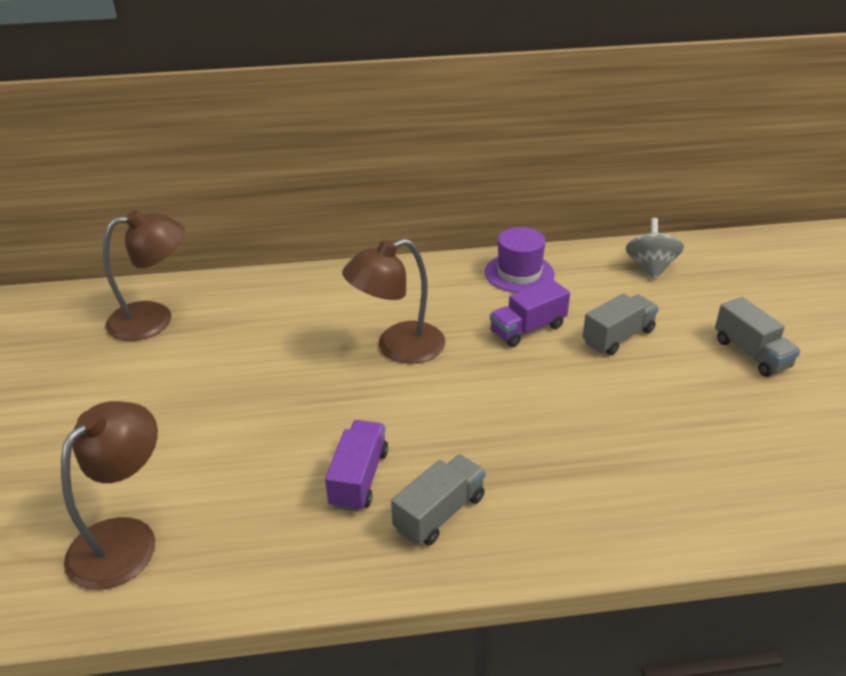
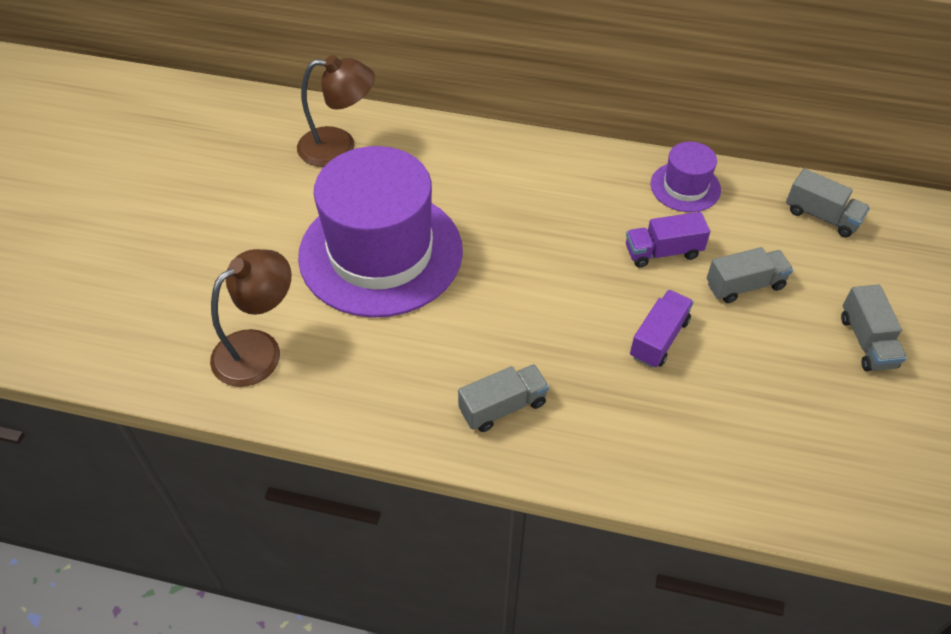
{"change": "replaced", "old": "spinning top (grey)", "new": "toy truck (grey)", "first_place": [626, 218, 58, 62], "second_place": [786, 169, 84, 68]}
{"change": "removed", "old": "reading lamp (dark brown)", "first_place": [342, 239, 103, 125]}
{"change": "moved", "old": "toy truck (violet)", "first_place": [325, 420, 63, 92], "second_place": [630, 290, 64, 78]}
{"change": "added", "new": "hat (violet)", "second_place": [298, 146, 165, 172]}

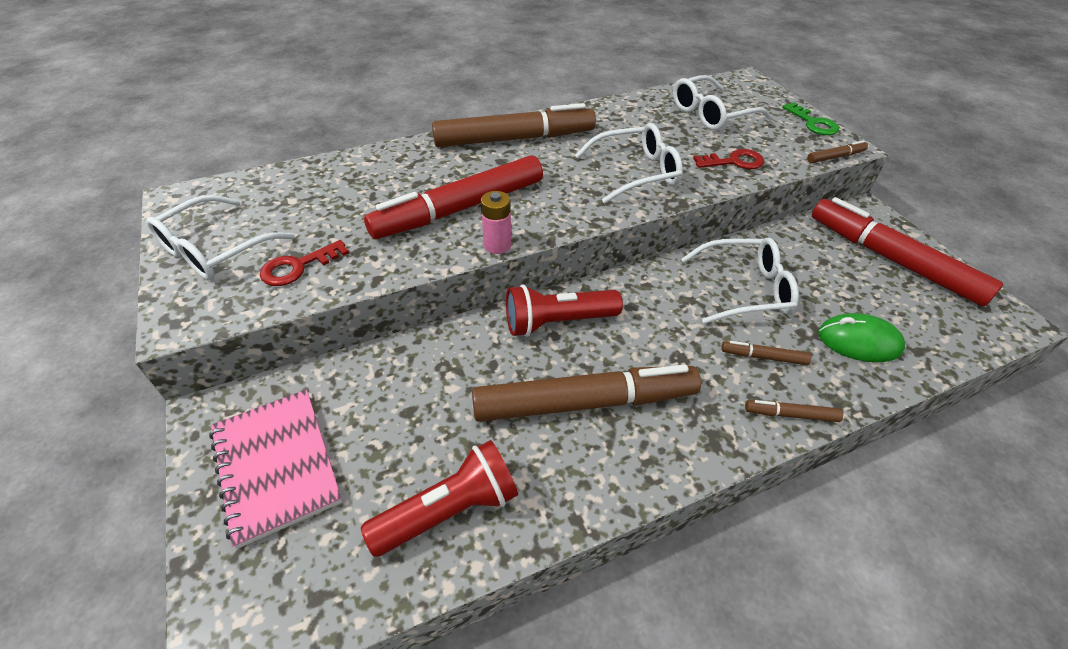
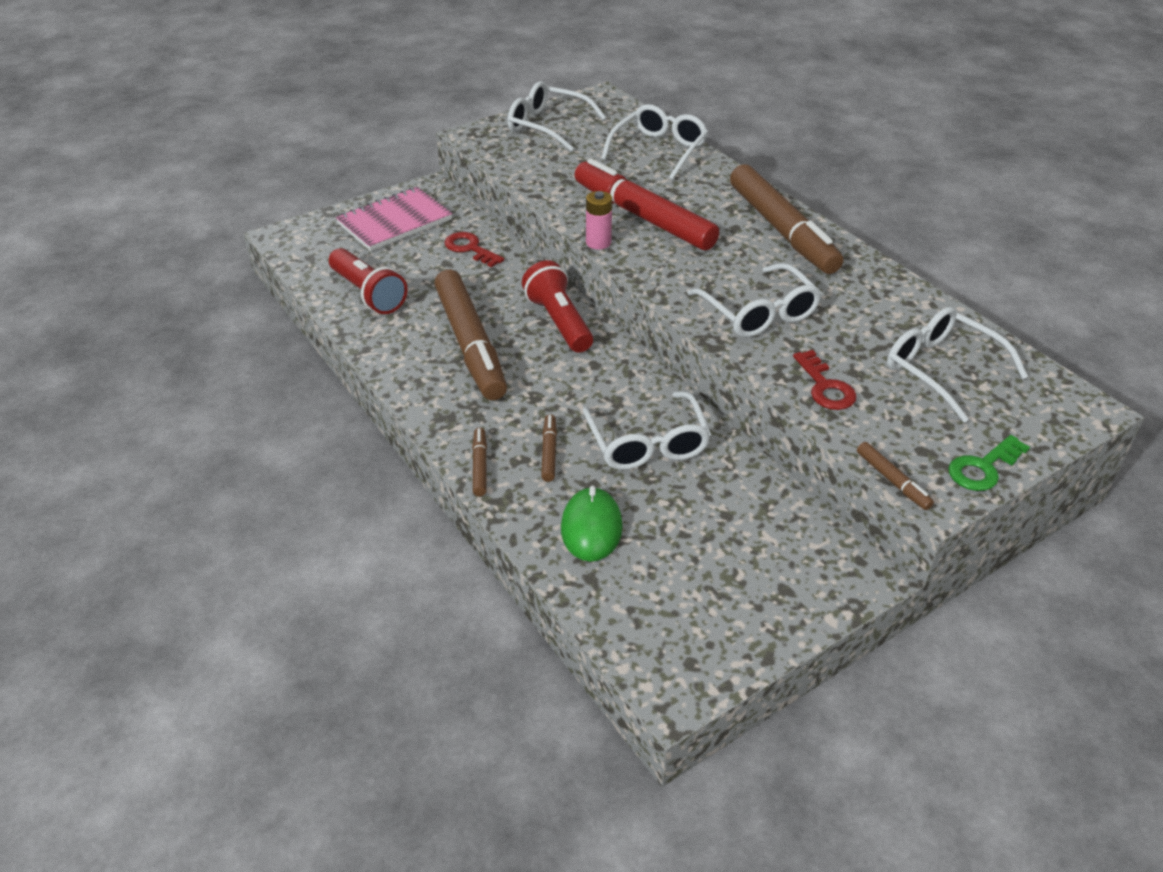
{"change": "removed", "old": "felt pen (scarlet)", "first_place": [812, 197, 191, 109]}
{"change": "moved", "old": "latchkey (scarlet)", "first_place": [260, 240, 89, 46], "second_place": [444, 232, 60, 36]}
{"change": "added", "new": "spectacles (white)", "second_place": [601, 104, 107, 76]}

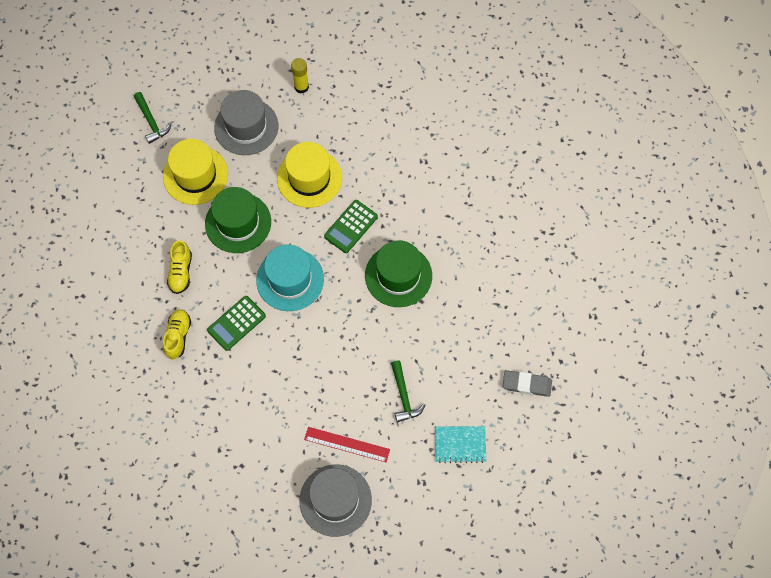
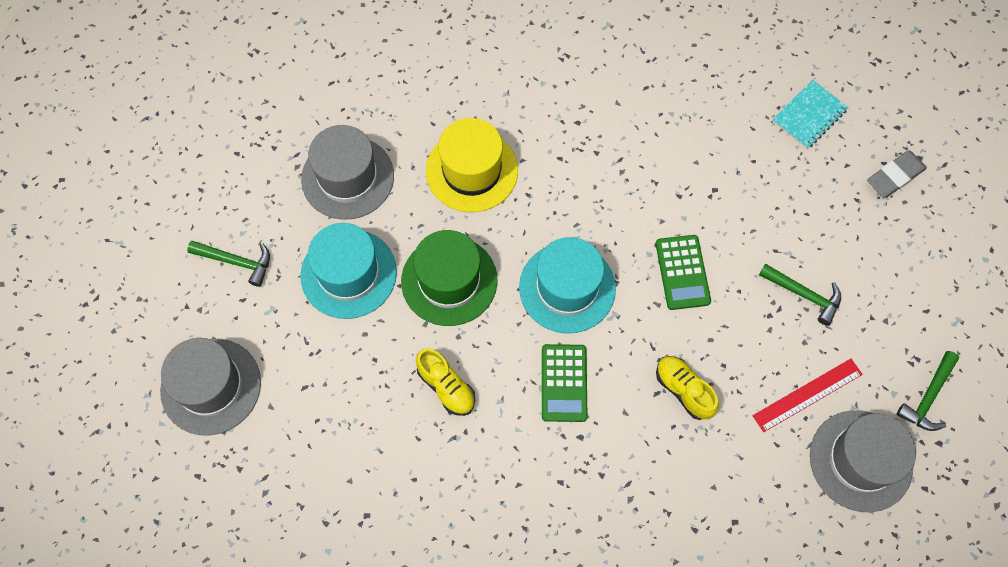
{"change": "removed", "old": "glue (golden)", "first_place": [291, 58, 18, 35]}
{"change": "recoloured", "old": "hat (golden)", "new": "hat (teal)", "first_place": [163, 139, 65, 66], "second_place": [301, 223, 96, 96]}
{"change": "moved", "old": "calculator (emerald)", "first_place": [324, 200, 54, 53], "second_place": [656, 235, 55, 75]}
{"change": "removed", "old": "hat (emerald)", "first_place": [365, 240, 67, 67]}
{"change": "moved", "old": "shoe (golden)", "first_place": [163, 310, 28, 49], "second_place": [656, 356, 63, 64]}
{"change": "moved", "old": "notepad (teal)", "first_place": [435, 426, 51, 37], "second_place": [772, 80, 76, 69]}
{"change": "added", "new": "hat (grey)", "second_place": [160, 338, 101, 98]}
{"change": "added", "new": "claw hammer (emerald)", "second_place": [896, 351, 63, 80]}

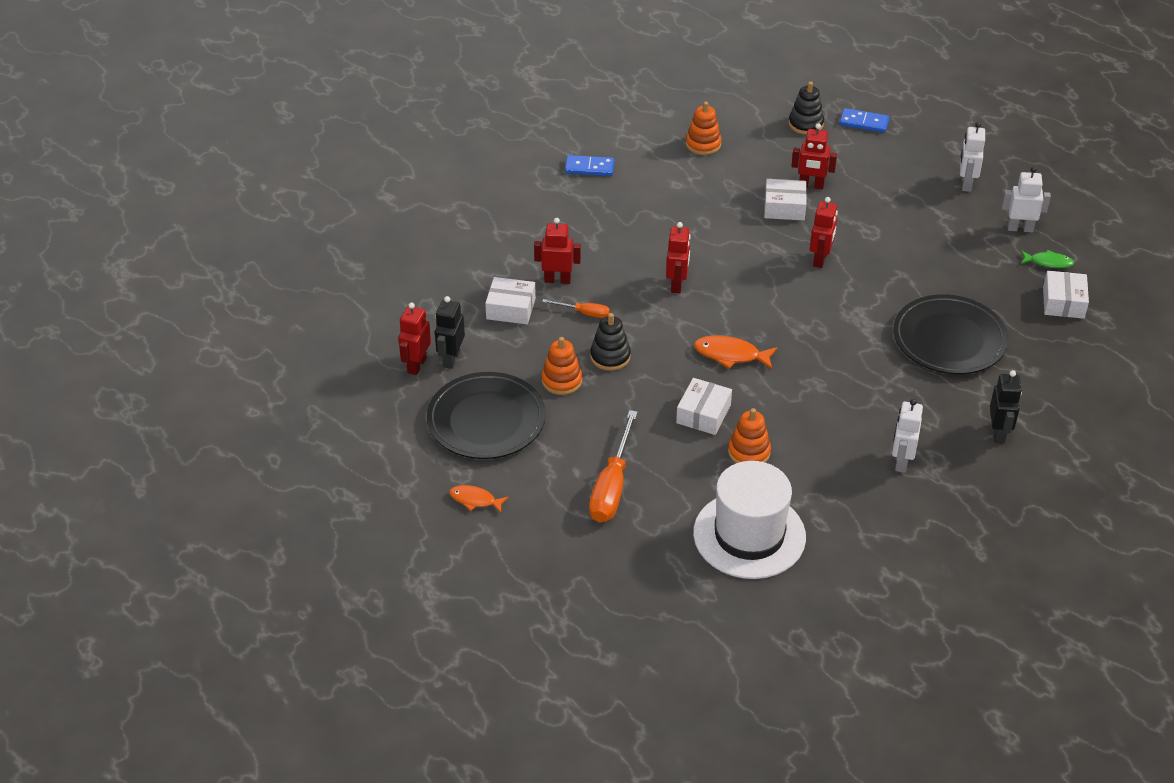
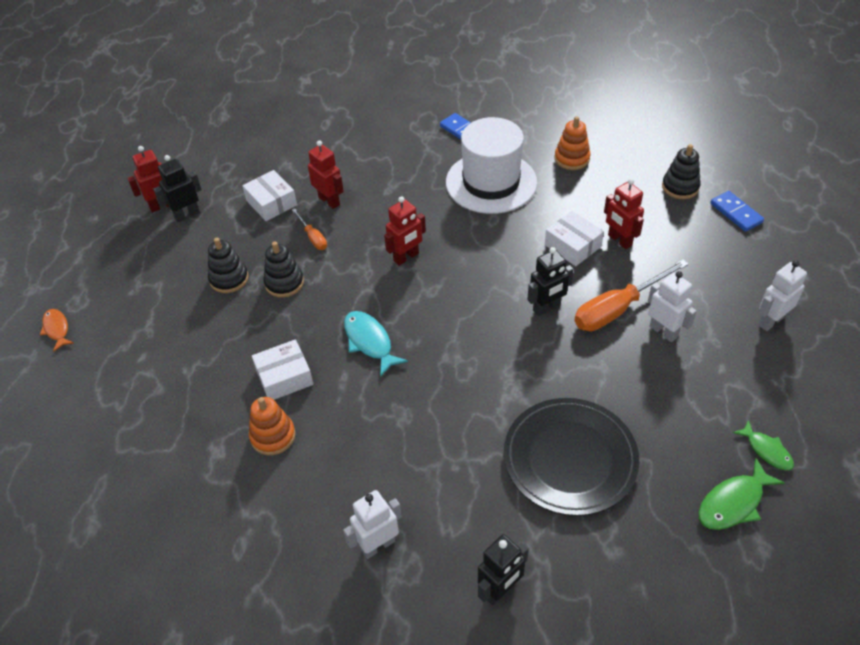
{"change": "moved", "old": "robot (white)", "first_place": [1002, 166, 49, 66], "second_place": [648, 271, 49, 71]}
{"change": "recoloured", "old": "robot (scarlet)", "new": "robot (jet-black)", "first_place": [810, 197, 28, 71], "second_place": [527, 247, 47, 69]}
{"change": "replaced", "old": "box (white)", "new": "fish (emerald)", "first_place": [1043, 271, 46, 48], "second_place": [698, 458, 87, 72]}
{"change": "recoloured", "old": "fish (orange-coloured)", "new": "fish (teal)", "first_place": [694, 335, 83, 34], "second_place": [344, 311, 64, 66]}
{"change": "recoloured", "old": "stacking toy (orange-coloured)", "new": "stacking toy (jet-black)", "first_place": [542, 337, 40, 58], "second_place": [208, 238, 41, 55]}
{"change": "removed", "old": "flat dish (jet-black)", "first_place": [427, 372, 119, 87]}
{"change": "moved", "old": "flat screwdriver (orange-coloured)", "first_place": [589, 410, 49, 113], "second_place": [574, 259, 115, 72]}
{"change": "moved", "old": "hat (white)", "first_place": [693, 461, 113, 118], "second_place": [446, 117, 91, 97]}

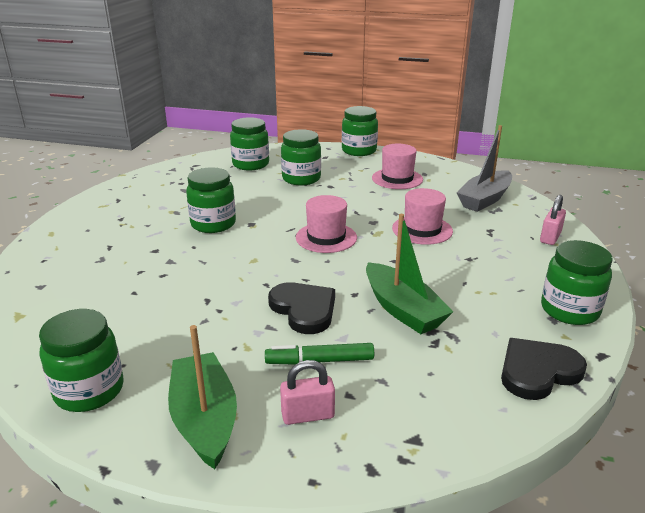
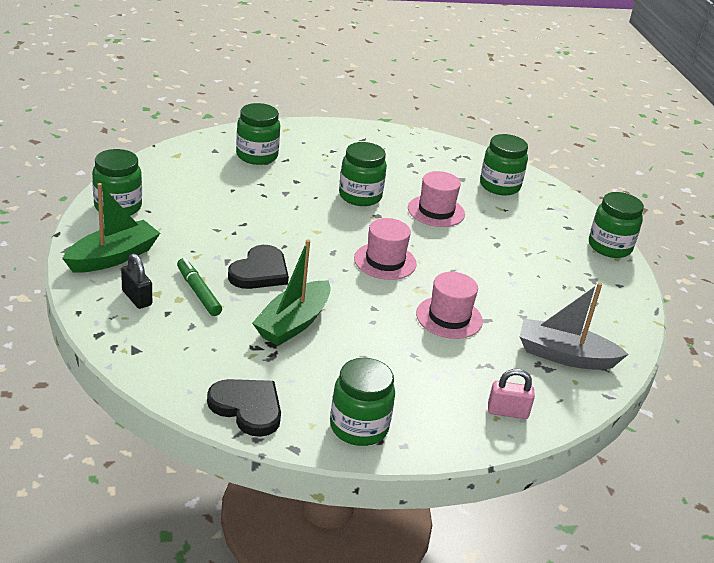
{"change": "moved", "old": "jam jar (emerald)", "first_place": [281, 129, 40, 56], "second_place": [236, 103, 44, 62]}
{"change": "moved", "old": "hat (rosy)", "first_place": [372, 144, 51, 45], "second_place": [408, 171, 57, 56]}
{"change": "recoloured", "old": "padlock (rosy)", "new": "padlock (jet-black)", "first_place": [280, 360, 55, 65], "second_place": [121, 253, 31, 56]}

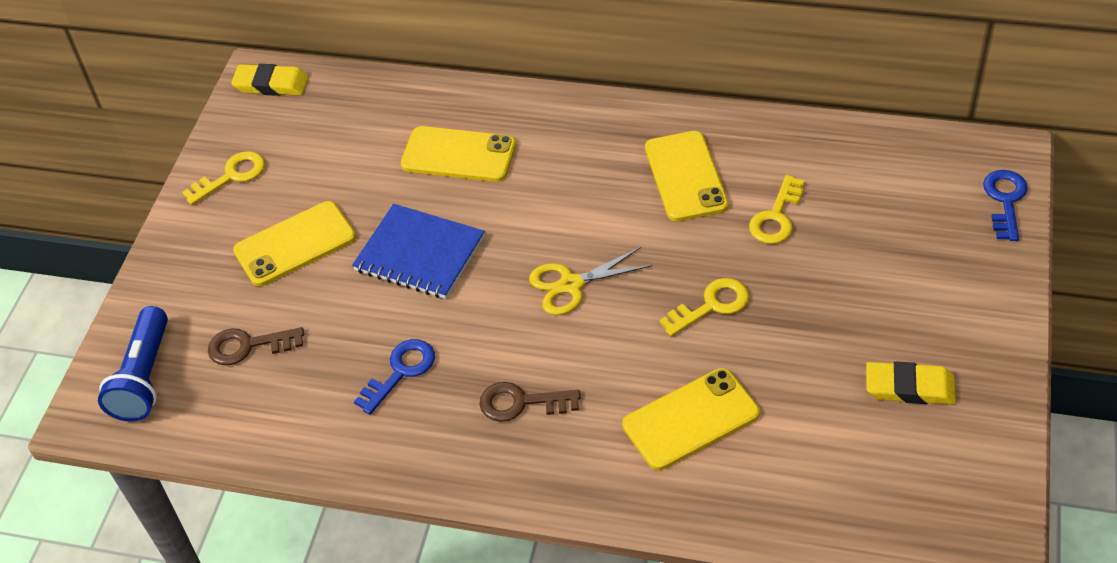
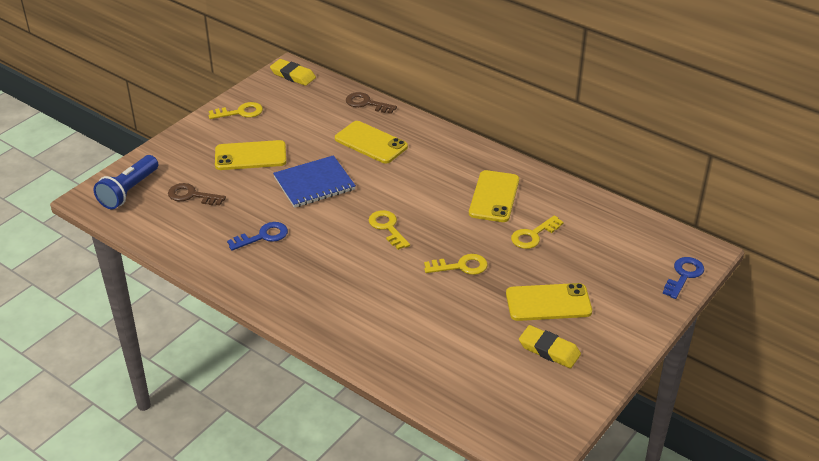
{"change": "turned", "old": "notepad (blue)", "first_place": [352, 204, 133, 95], "second_place": [273, 155, 83, 53], "degrees": -75}
{"change": "replaced", "old": "pair of scissors (golden)", "new": "latchkey (golden)", "first_place": [529, 247, 123, 68], "second_place": [369, 210, 41, 40]}
{"change": "moved", "old": "phone (golden)", "first_place": [622, 368, 138, 102], "second_place": [506, 283, 86, 38]}
{"change": "moved", "old": "latchkey (dark brown)", "first_place": [479, 382, 102, 40], "second_place": [346, 92, 51, 22]}

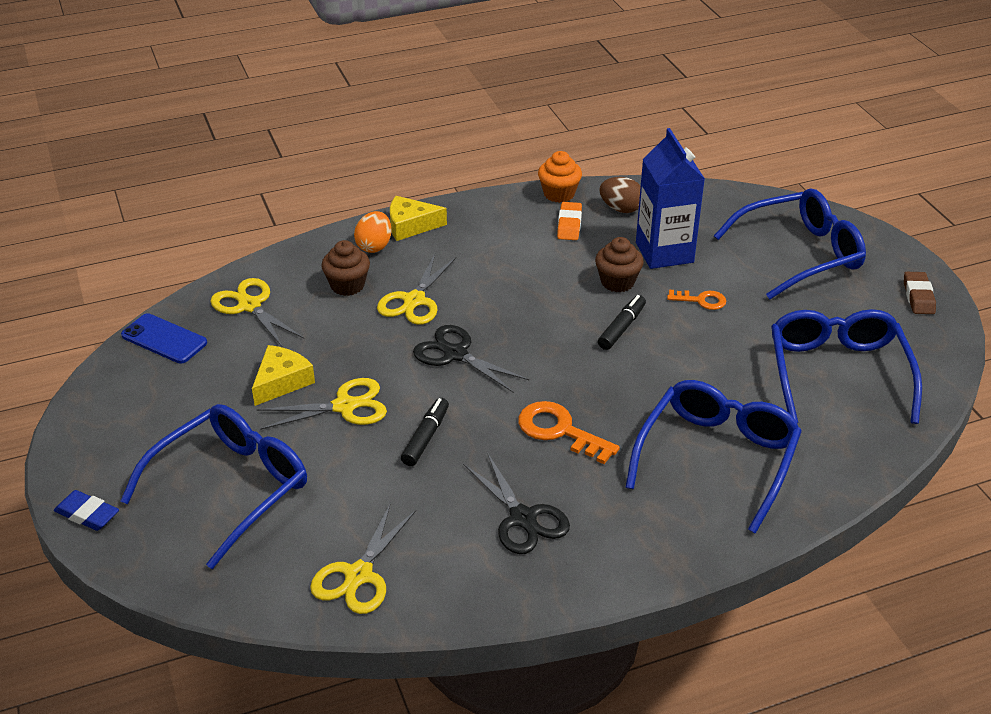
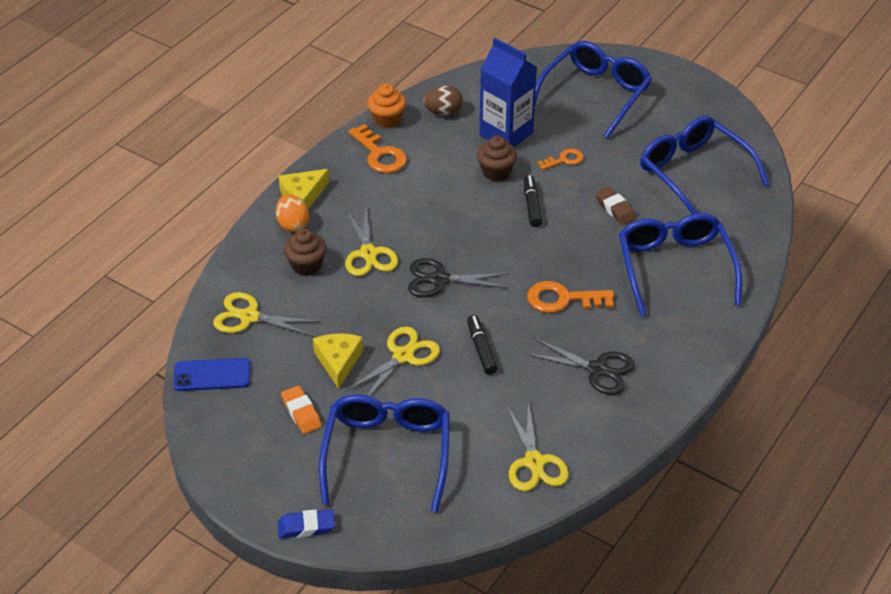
{"change": "moved", "old": "pencil eraser (orange-coloured)", "first_place": [557, 202, 25, 38], "second_place": [281, 385, 41, 49]}
{"change": "moved", "old": "pencil eraser (dark brown)", "first_place": [904, 272, 32, 42], "second_place": [596, 187, 41, 38]}
{"change": "added", "new": "latchkey (orange-coloured)", "second_place": [349, 124, 58, 49]}

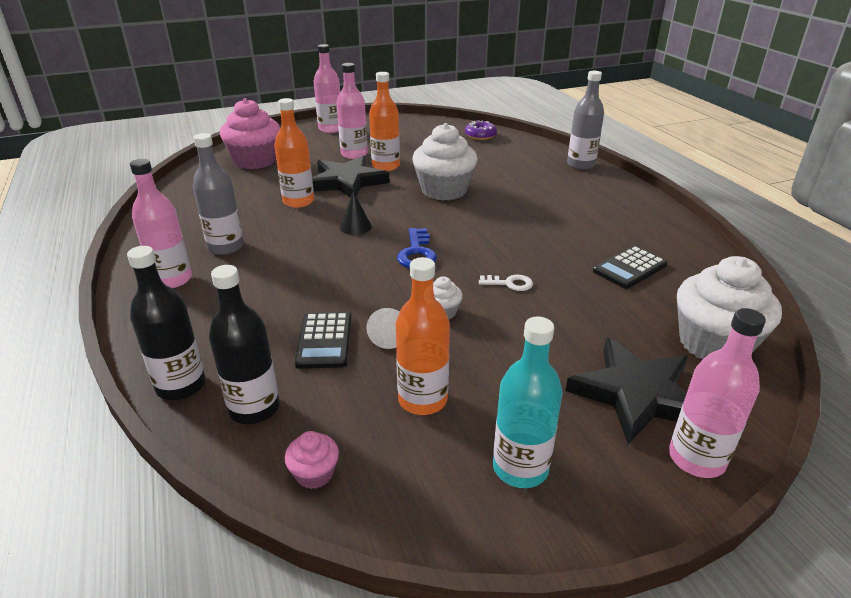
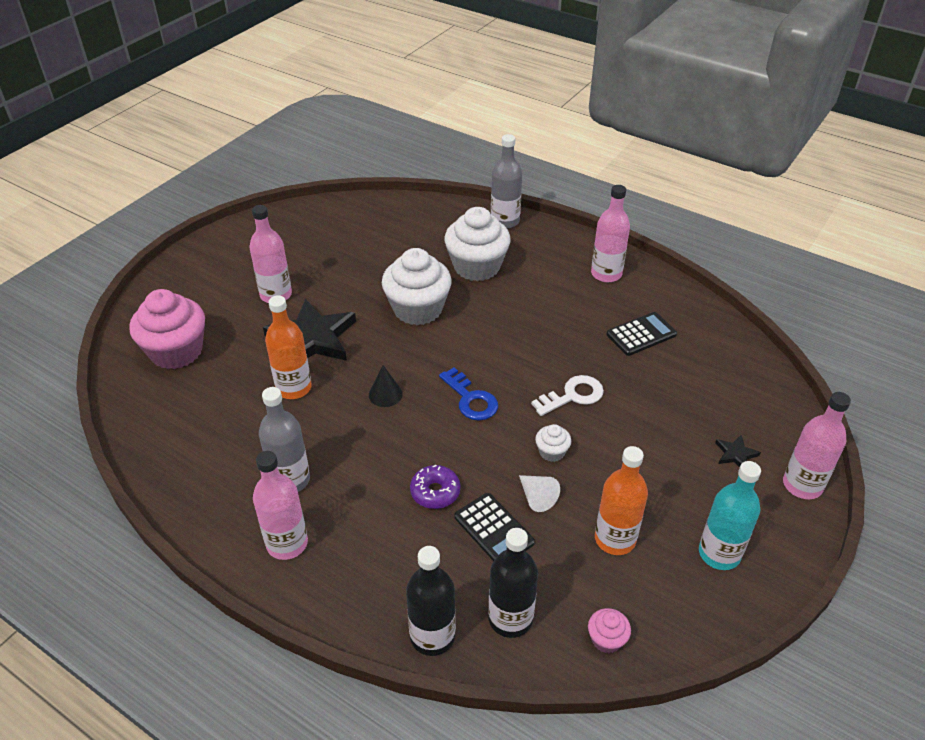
{"change": "moved", "old": "drink bottle (rosy)", "first_place": [314, 44, 26, 89], "second_place": [591, 185, 39, 97]}
{"change": "removed", "old": "drink bottle (orange-coloured)", "first_place": [369, 72, 31, 99]}
{"change": "moved", "old": "doughnut (violet)", "first_place": [465, 121, 32, 19], "second_place": [410, 465, 50, 44]}
{"change": "turned", "old": "calculator (jet-black)", "first_place": [593, 246, 75, 43], "second_place": [607, 312, 70, 44], "degrees": -135}
{"change": "moved", "old": "cupcake (white)", "first_place": [677, 256, 105, 103], "second_place": [444, 207, 67, 74]}
{"change": "resized", "old": "latchkey (white)", "first_place": [479, 275, 54, 16], "second_place": [531, 375, 73, 41], "factor": 1.54}
{"change": "resized", "old": "star shape (jet-black)", "first_place": [565, 337, 123, 107], "second_place": [715, 435, 46, 32], "factor": 0.42}

